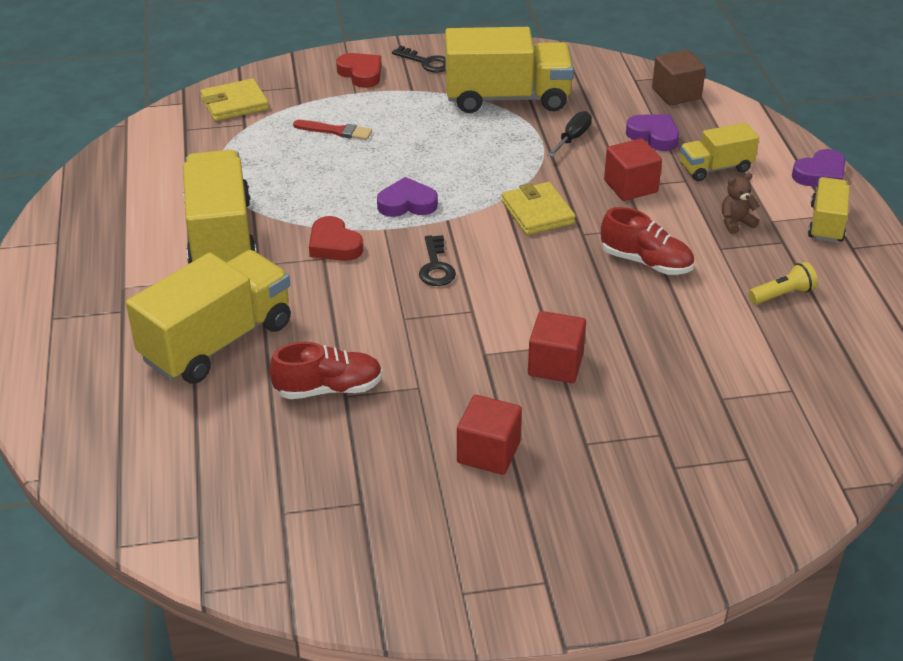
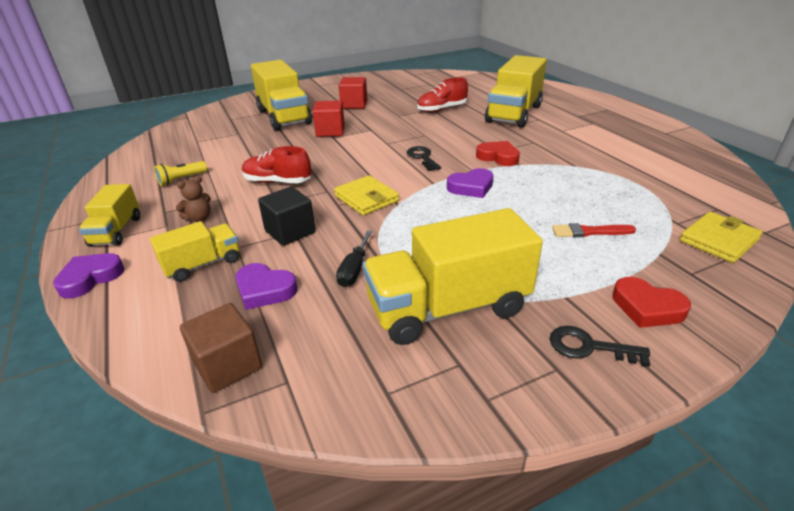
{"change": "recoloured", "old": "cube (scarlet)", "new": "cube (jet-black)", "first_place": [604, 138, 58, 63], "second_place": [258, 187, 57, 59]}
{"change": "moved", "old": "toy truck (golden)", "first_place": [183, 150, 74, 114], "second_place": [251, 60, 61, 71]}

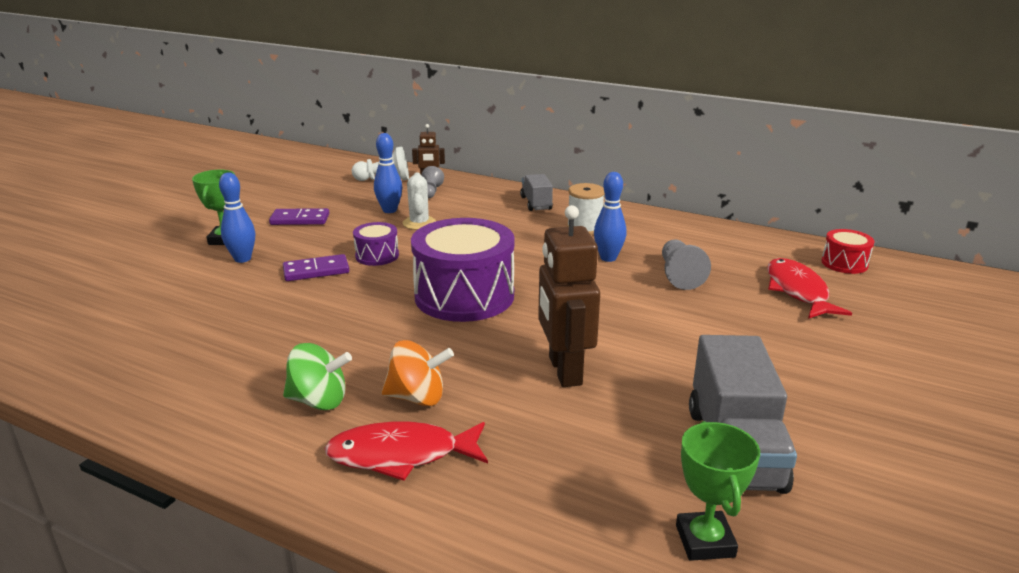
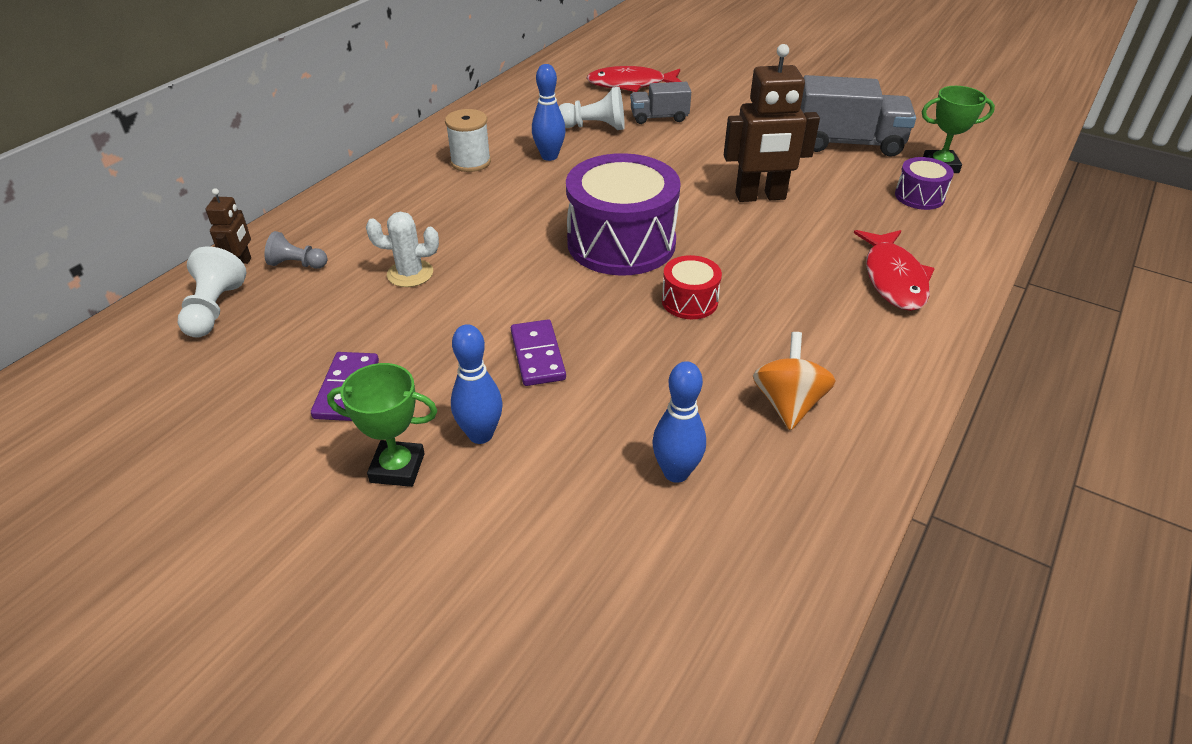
{"change": "moved", "old": "skittle (blue)", "first_place": [374, 133, 28, 80], "second_place": [652, 361, 54, 122]}
{"change": "moved", "old": "toy truck (grey)", "first_place": [520, 174, 33, 37], "second_place": [630, 82, 61, 42]}
{"change": "moved", "old": "drum (violet)", "first_place": [353, 222, 46, 44], "second_place": [895, 157, 59, 53]}
{"change": "moved", "old": "drum (scarlet)", "first_place": [821, 229, 53, 45], "second_place": [662, 255, 60, 64]}
{"change": "recoloured", "old": "game pawn (grey)", "new": "game pawn (white)", "first_place": [662, 240, 49, 50], "second_place": [559, 87, 66, 43]}
{"change": "moved", "old": "spinning top (orange-coloured)", "first_place": [382, 340, 72, 66], "second_place": [753, 332, 83, 98]}
{"change": "removed", "old": "spinning top (emerald)", "first_place": [283, 343, 69, 67]}

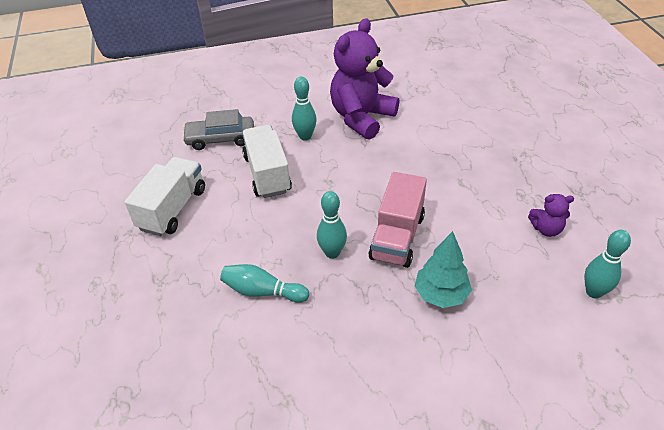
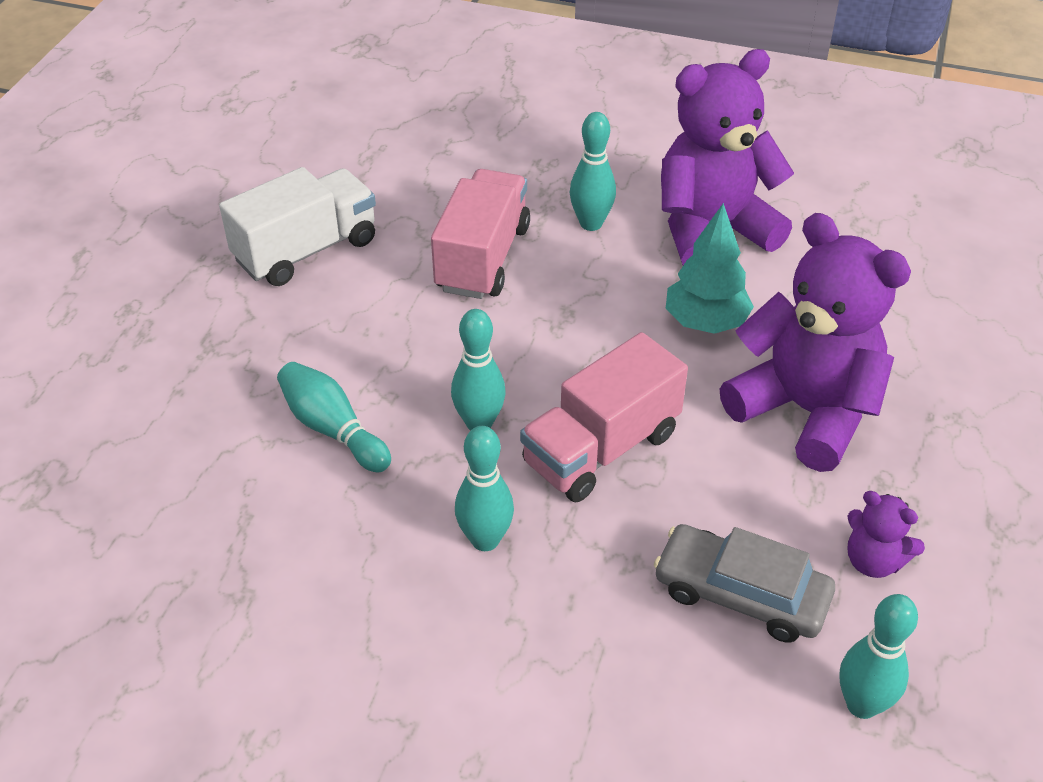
{"change": "moved", "old": "car (grey)", "first_place": [182, 109, 72, 41], "second_place": [654, 524, 181, 118]}
{"change": "recoloured", "old": "toy truck (white)", "new": "toy truck (rosy)", "first_place": [242, 125, 50, 73], "second_place": [431, 169, 99, 130]}
{"change": "moved", "old": "toy tree (teal)", "first_place": [415, 231, 57, 77], "second_place": [666, 203, 88, 131]}
{"change": "added", "new": "stuffed bear (violet)", "second_place": [720, 213, 191, 259]}
{"change": "added", "new": "skittle (teal)", "second_place": [455, 426, 59, 125]}

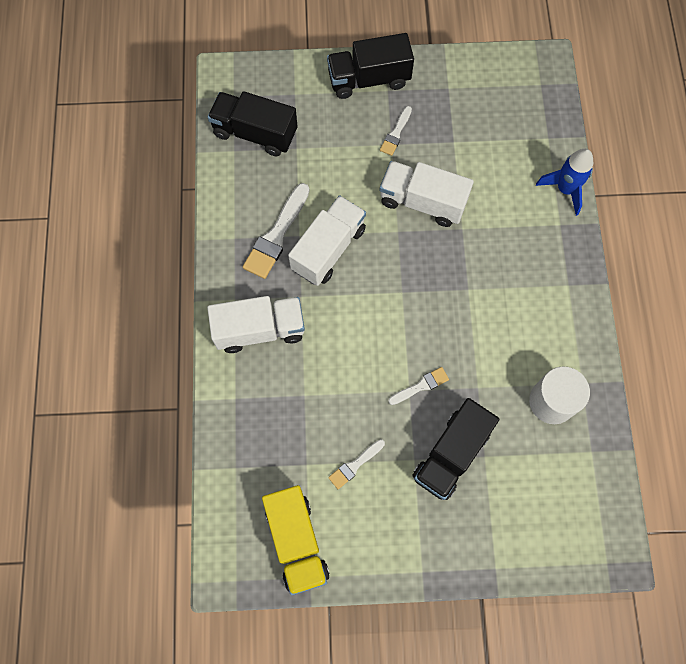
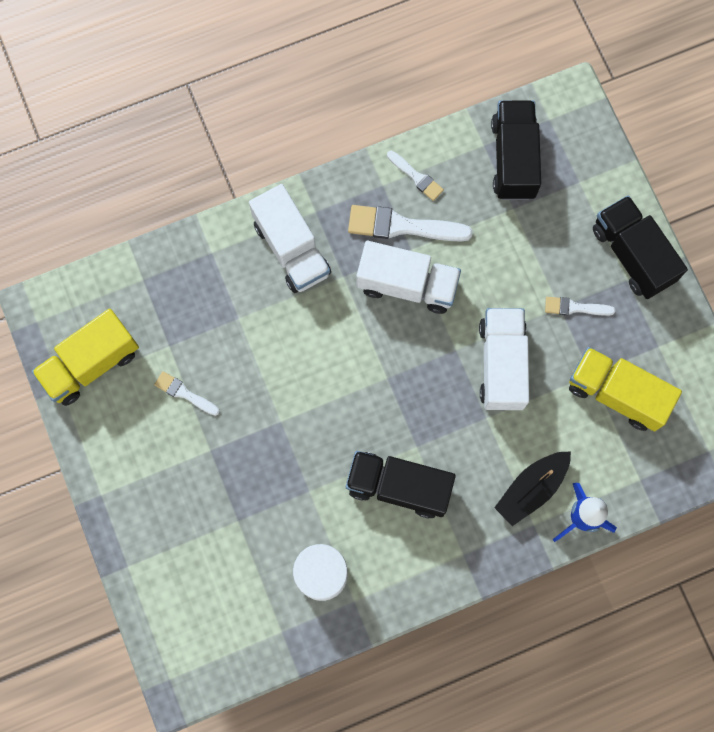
{"change": "moved", "old": "brush (white)", "first_place": [388, 367, 61, 38], "second_place": [387, 151, 57, 50]}
{"change": "moved", "old": "toy truck (jet-black)", "first_place": [413, 398, 86, 102], "second_place": [346, 451, 110, 68]}
{"change": "added", "new": "toy truck (golden)", "second_place": [569, 347, 113, 84]}
{"change": "added", "new": "sailboat (jet-black)", "second_place": [494, 451, 77, 75]}

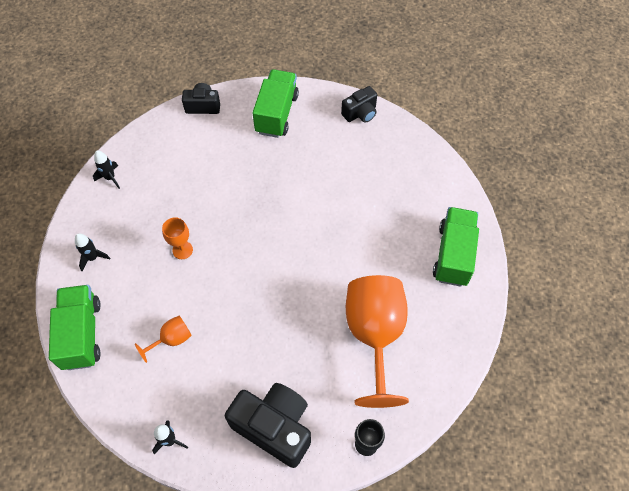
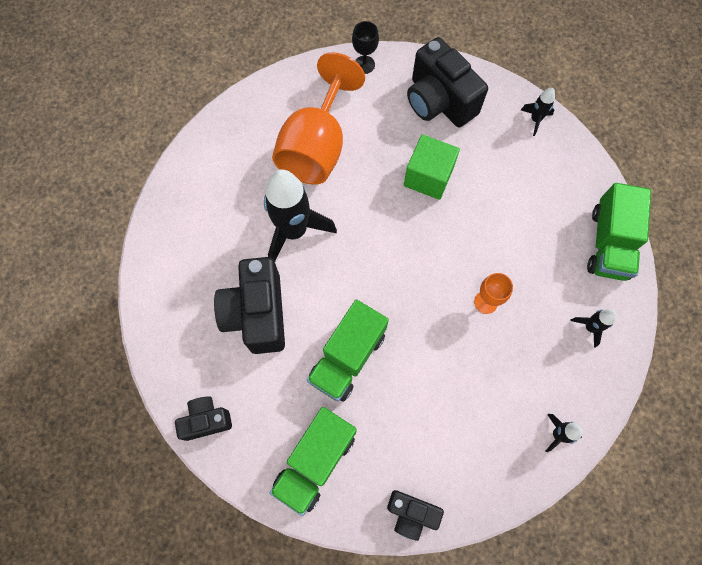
{"change": "moved", "old": "toy truck (emerald)", "first_place": [433, 207, 46, 80], "second_place": [307, 300, 82, 102]}
{"change": "removed", "old": "goblet (orange-coloured)", "first_place": [135, 315, 57, 48]}
{"change": "added", "new": "cube (emerald)", "second_place": [404, 134, 56, 66]}
{"change": "added", "new": "rocket (jet-black)", "second_place": [264, 169, 73, 92]}
{"change": "added", "new": "camera (jet-black)", "second_place": [214, 257, 71, 97]}

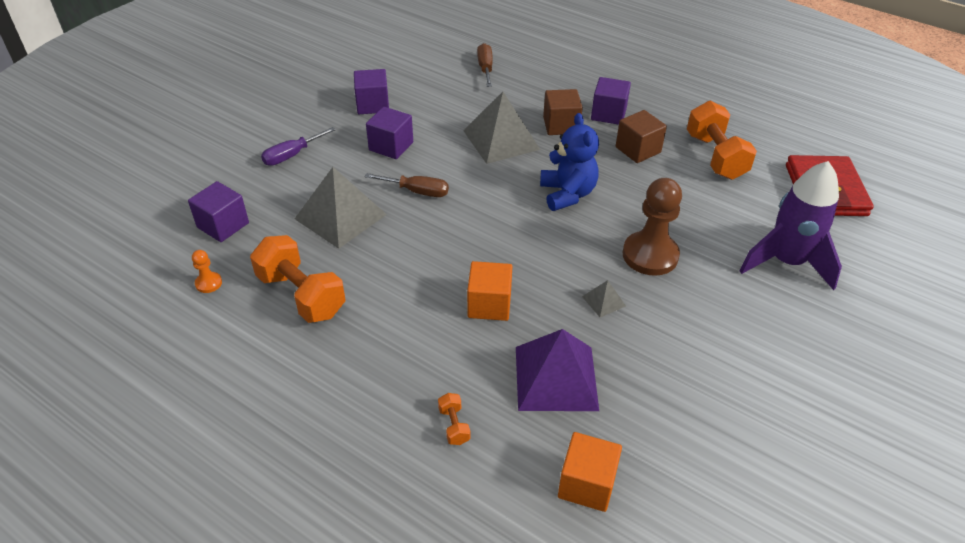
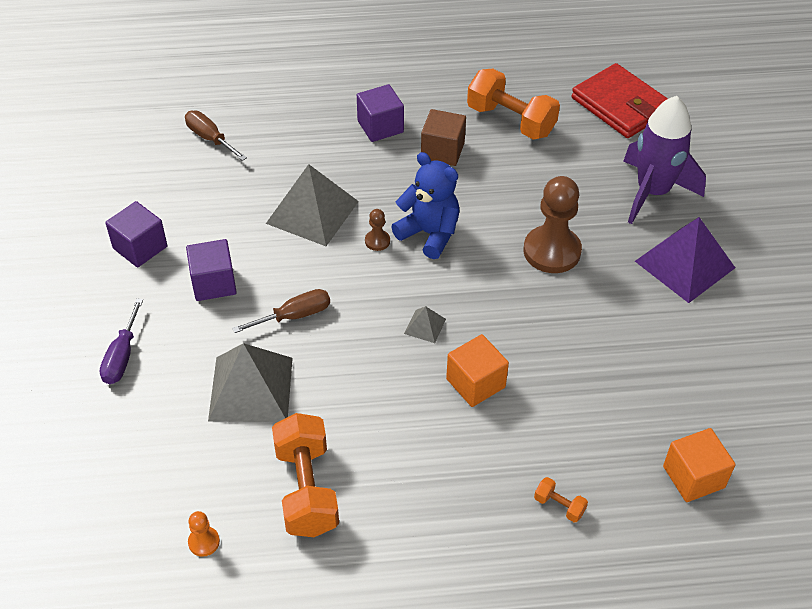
{"change": "removed", "old": "cube (dark brown)", "first_place": [543, 89, 40, 46]}
{"change": "removed", "old": "cube (violet)", "first_place": [188, 181, 61, 61]}
{"change": "turned", "old": "free weight (orange-coloured)", "first_place": [250, 235, 95, 88], "second_place": [272, 413, 67, 124], "degrees": 75}
{"change": "moved", "old": "pyramid shape (grey)", "first_place": [582, 280, 44, 37], "second_place": [404, 306, 42, 37]}
{"change": "moved", "old": "pyramid shape (violet)", "first_place": [516, 329, 83, 82], "second_place": [635, 217, 100, 86]}
{"change": "added", "new": "game pawn (dark brown)", "second_place": [365, 209, 25, 42]}

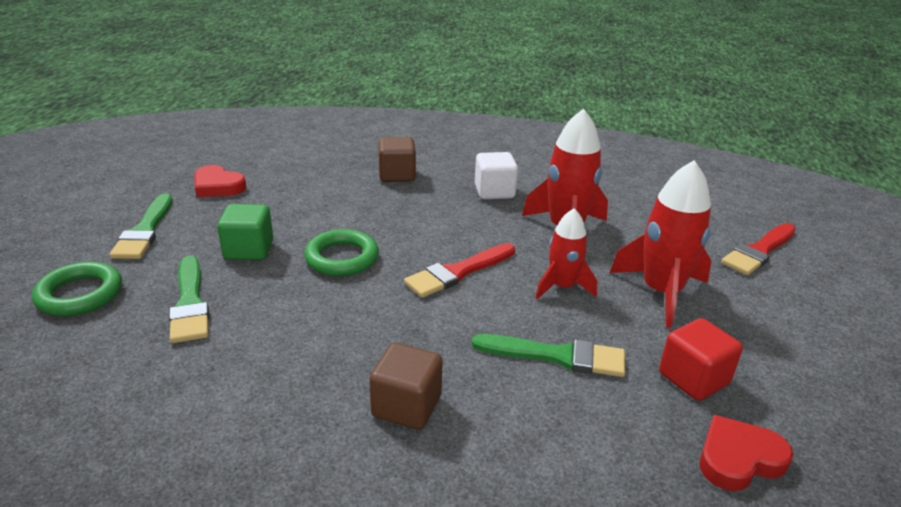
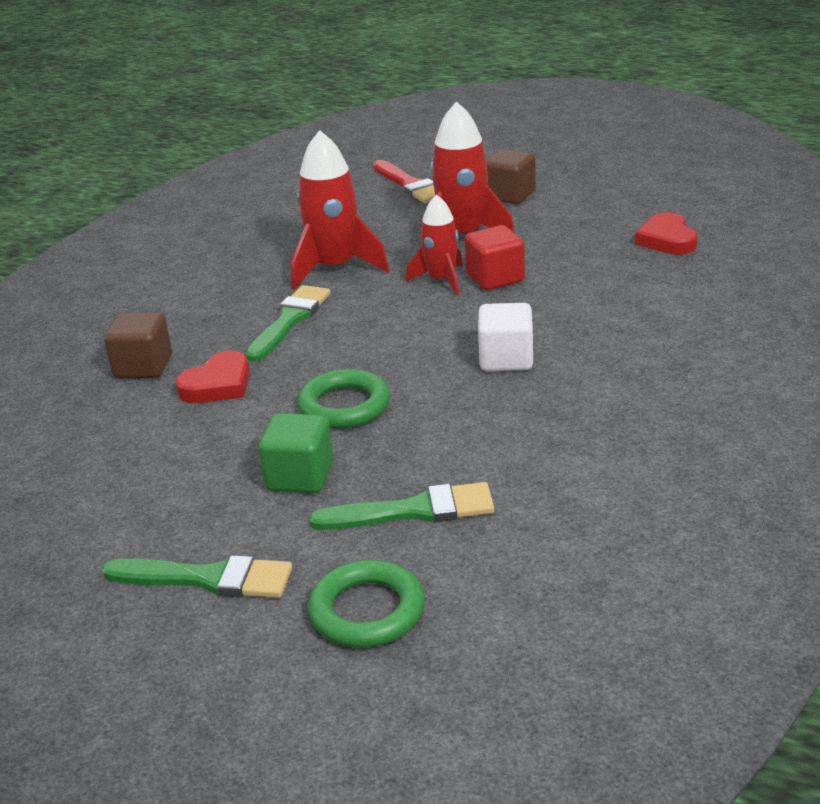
{"change": "moved", "old": "cube (white)", "first_place": [475, 152, 43, 47], "second_place": [478, 303, 55, 68]}
{"change": "moved", "old": "heart shape (scarlet)", "first_place": [194, 165, 53, 32], "second_place": [176, 351, 74, 52]}
{"change": "removed", "old": "brush (scarlet)", "first_place": [404, 243, 111, 55]}
{"change": "moved", "old": "cube (scarlet)", "first_place": [659, 318, 84, 83], "second_place": [465, 225, 60, 65]}
{"change": "moved", "old": "brush (emerald)", "first_place": [472, 334, 153, 43], "second_place": [245, 285, 85, 77]}
{"change": "moved", "old": "cube (dark brown)", "first_place": [369, 343, 74, 87], "second_place": [486, 149, 50, 55]}

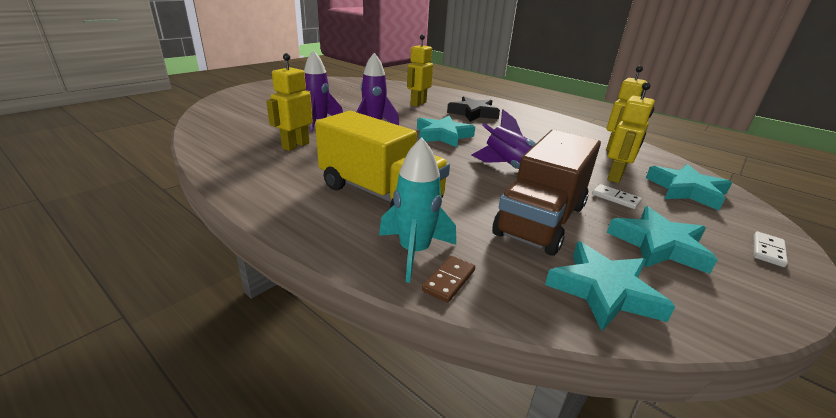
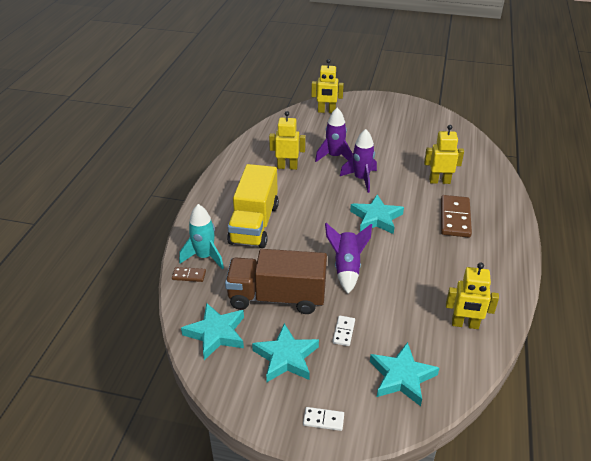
{"change": "moved", "old": "robot (golden)", "first_place": [607, 82, 48, 101], "second_place": [311, 59, 33, 54]}
{"change": "replaced", "old": "star shape (jet-black)", "new": "domino tile (dark brown)", "first_place": [447, 96, 53, 26], "second_place": [441, 195, 31, 43]}

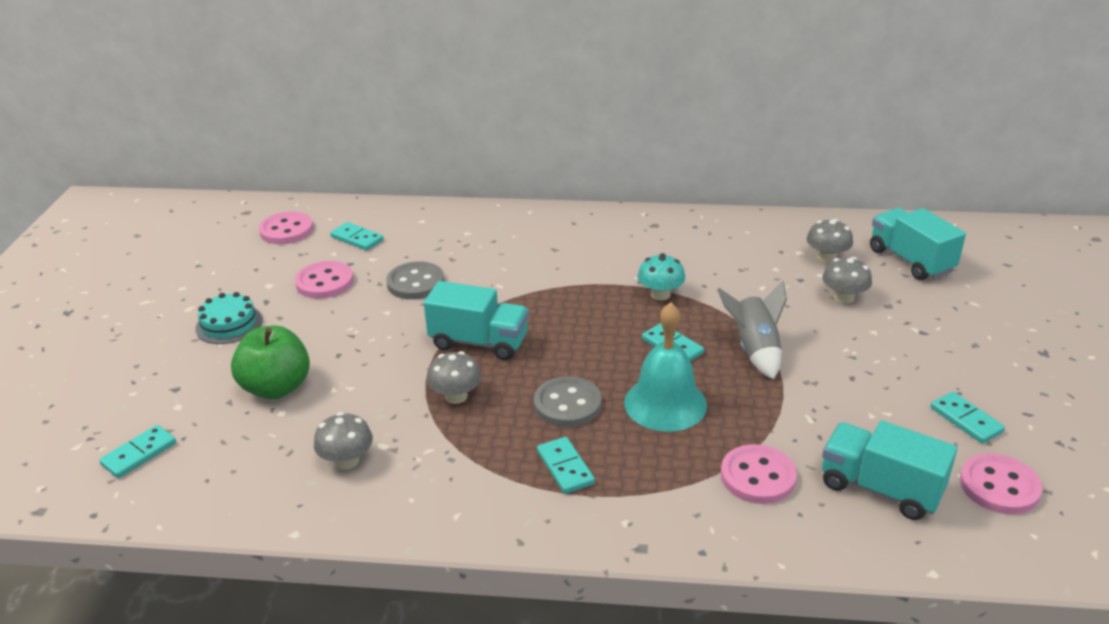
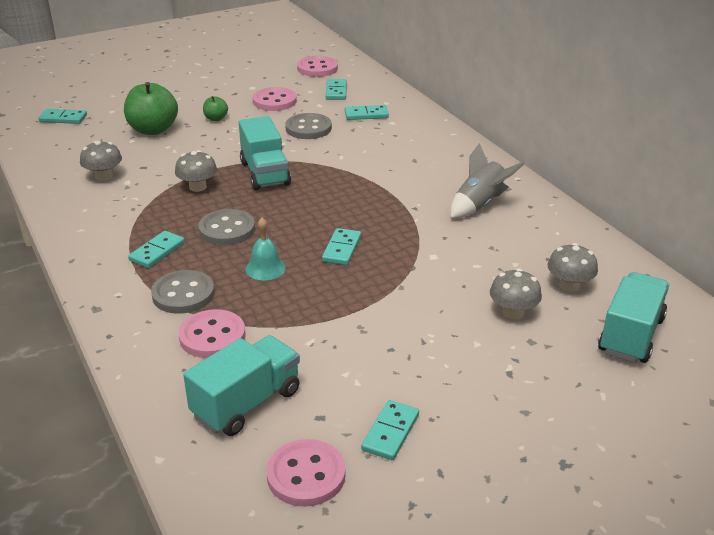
{"change": "removed", "old": "fungus (teal)", "first_place": [638, 253, 47, 47]}
{"change": "moved", "old": "rocket (grey)", "first_place": [717, 281, 70, 99], "second_place": [450, 143, 74, 75]}
{"change": "removed", "old": "cake (teal)", "first_place": [195, 292, 68, 52]}
{"change": "resized", "old": "school bell (teal)", "first_place": [624, 302, 83, 130], "second_place": [246, 218, 40, 62], "factor": 0.56}
{"change": "turned", "old": "toy truck (teal)", "first_place": [822, 421, 135, 99], "second_place": [183, 335, 117, 101], "degrees": 45}
{"change": "added", "new": "toy apple (emerald)", "second_place": [203, 96, 25, 25]}
{"change": "added", "new": "domino tile (teal)", "second_place": [345, 105, 44, 15]}
{"change": "added", "new": "sewing button (grey)", "second_place": [151, 270, 64, 44]}

